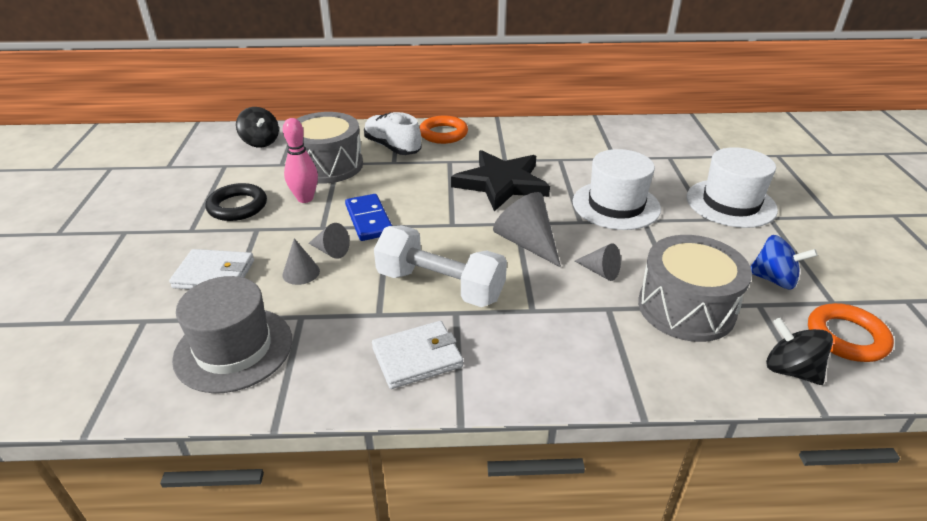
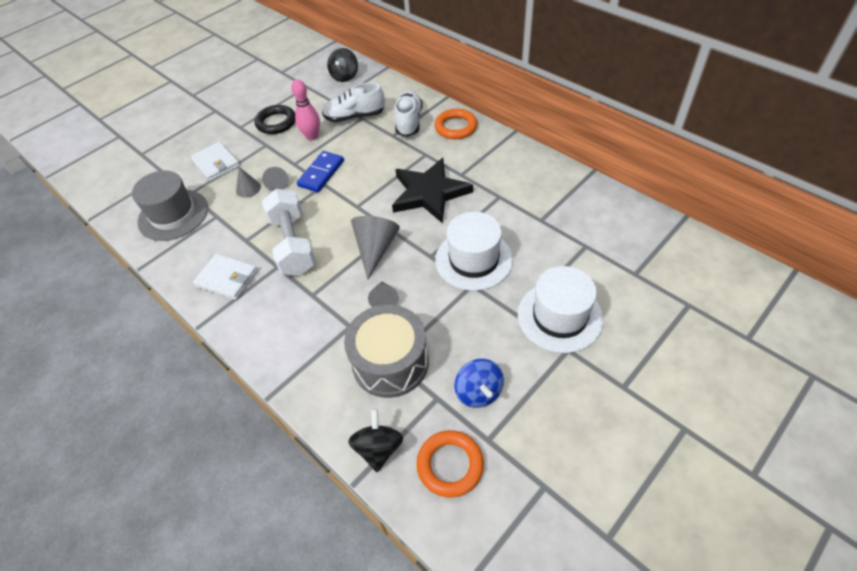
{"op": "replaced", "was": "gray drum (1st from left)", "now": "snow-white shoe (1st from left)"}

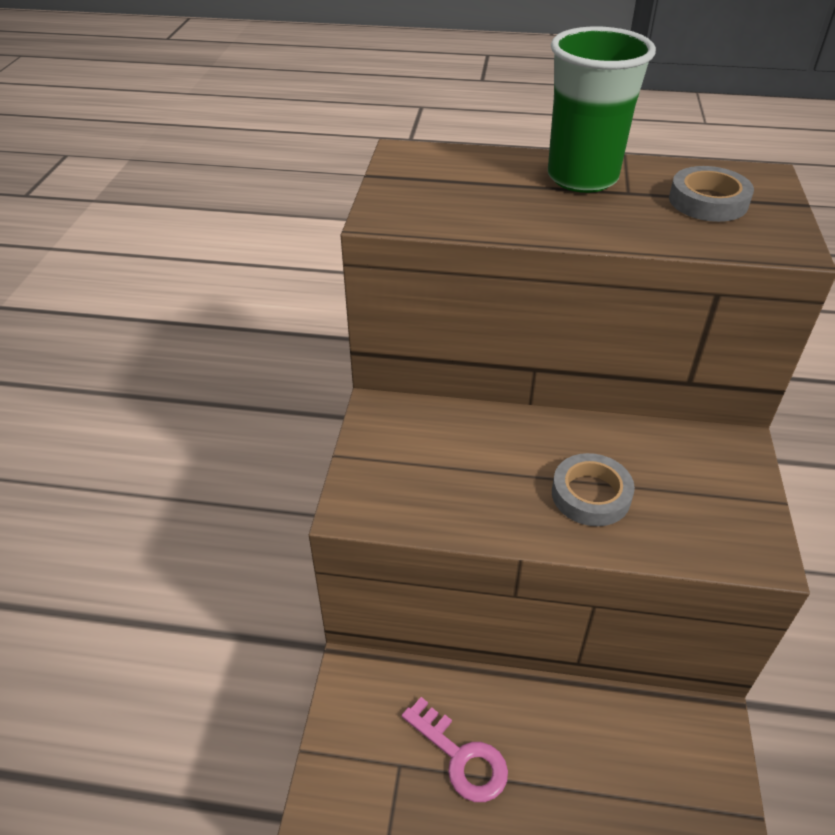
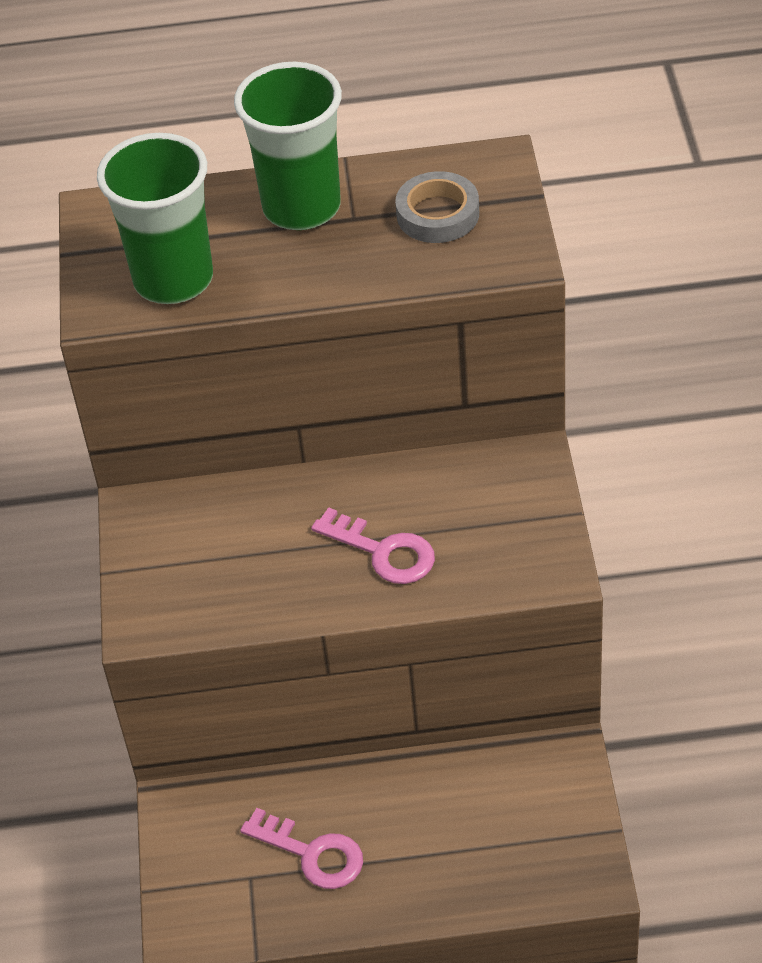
{"op": "replaced", "was": "gray tape (1st from left)", "now": "pink door key (2nd from left)"}
{"op": "added", "now": "leaf-green cup (1st from left)"}

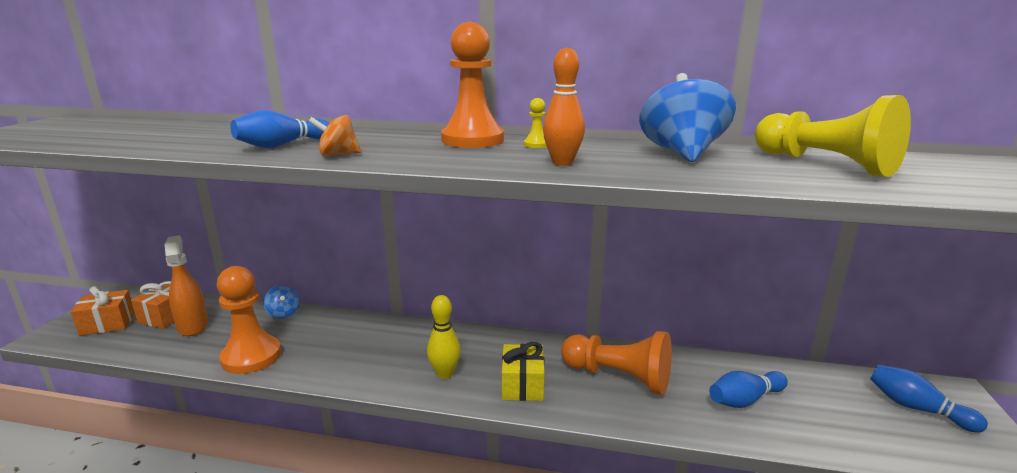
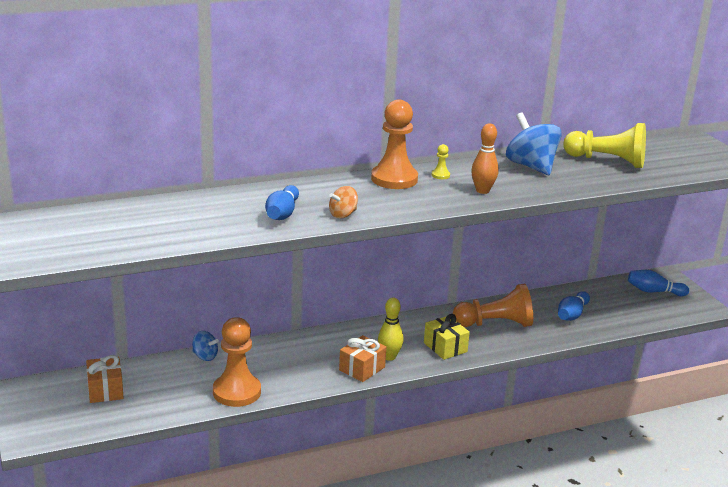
{"op": "removed", "was": "bright orange sprayer"}
{"op": "moved", "was": "bright orange wrapped gift (1st from left in the first image)", "now": "bright orange wrapped gift (2nd from left)"}

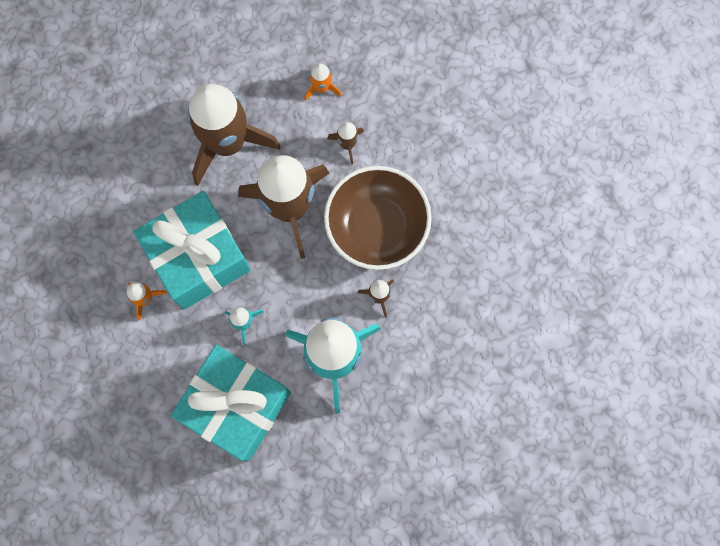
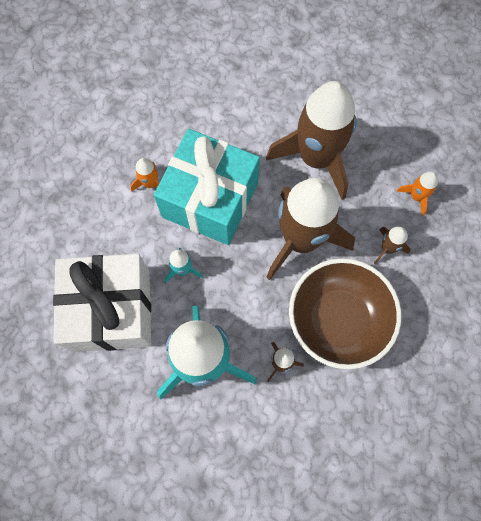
{"op": "recoloured", "was": "turquoise wrapped gift (2nd from left)", "now": "snow-white wrapped gift"}

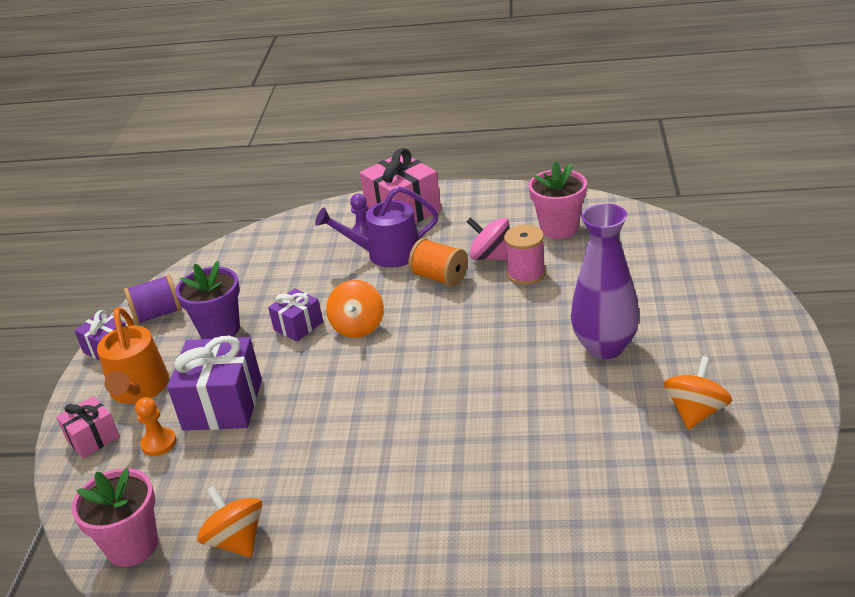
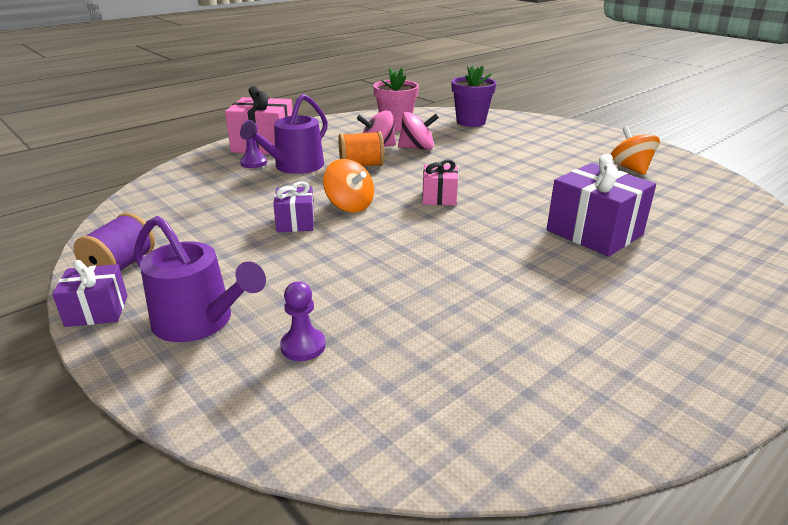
{"op": "removed", "was": "violet flower vase"}
{"op": "replaced", "was": "pink spool", "now": "pink whirligig (2nd from left)"}
{"op": "moved", "was": "violet flower pot"}
{"op": "recoloured", "was": "bright orange watering can", "now": "violet watering can (1st from left)"}
{"op": "moved", "was": "violet wrapped gift (2nd from left in the first image)", "now": "violet wrapped gift (3rd from left)"}
{"op": "moved", "was": "pink wrapped gift (1st from left in the first image)", "now": "pink wrapped gift (2nd from left)"}
{"op": "recoloured", "was": "bright orange pawn", "now": "violet pawn (2nd from left)"}
{"op": "removed", "was": "pink flower pot (1st from left)"}
{"op": "removed", "was": "bright orange whirligig (1st from left)"}

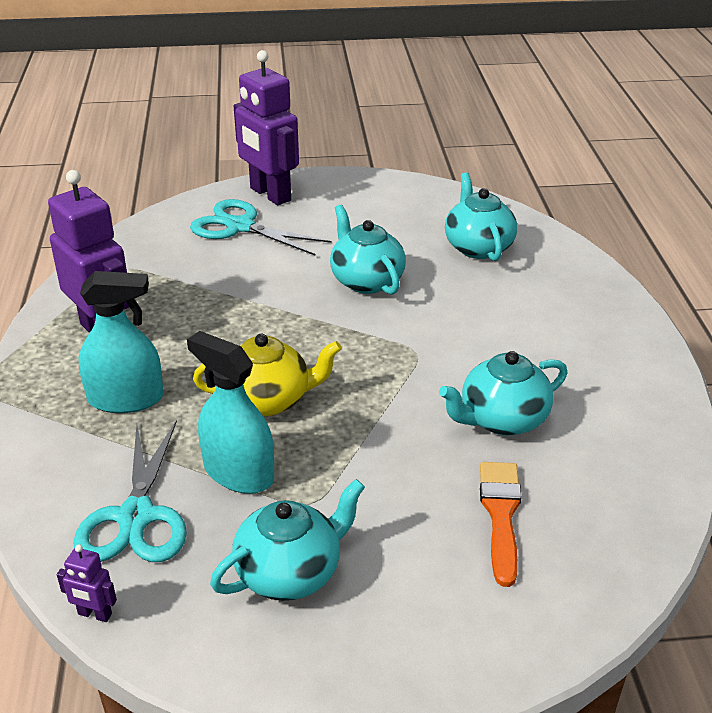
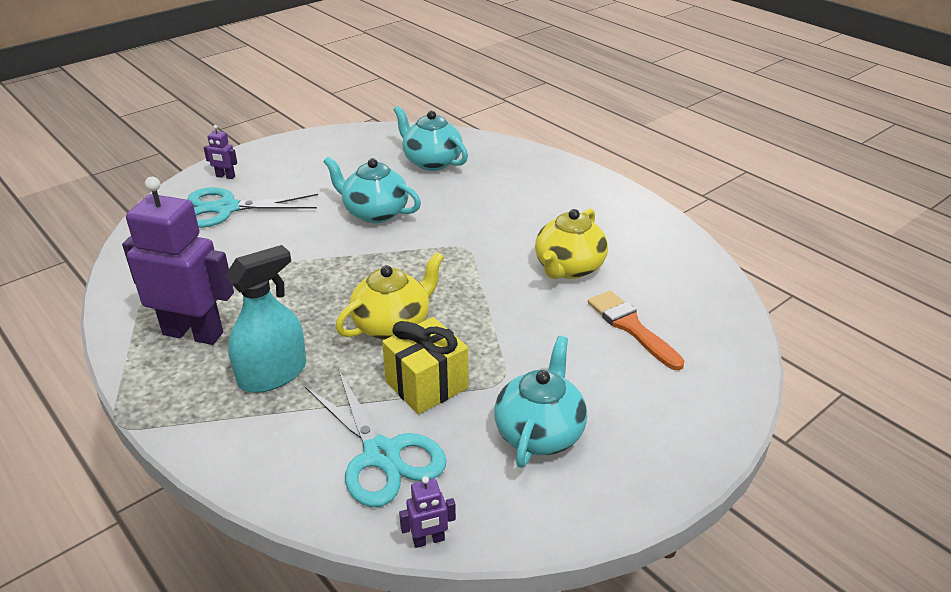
{"op": "resized", "was": "violet robot figure (3rd from left in the first image)", "ratio": 0.41}
{"op": "replaced", "was": "turquoise sprayer (2nd from left)", "now": "yellow wrapped gift"}
{"op": "recoloured", "was": "turquoise teapot (4th from left)", "now": "yellow teapot (2nd from left)"}

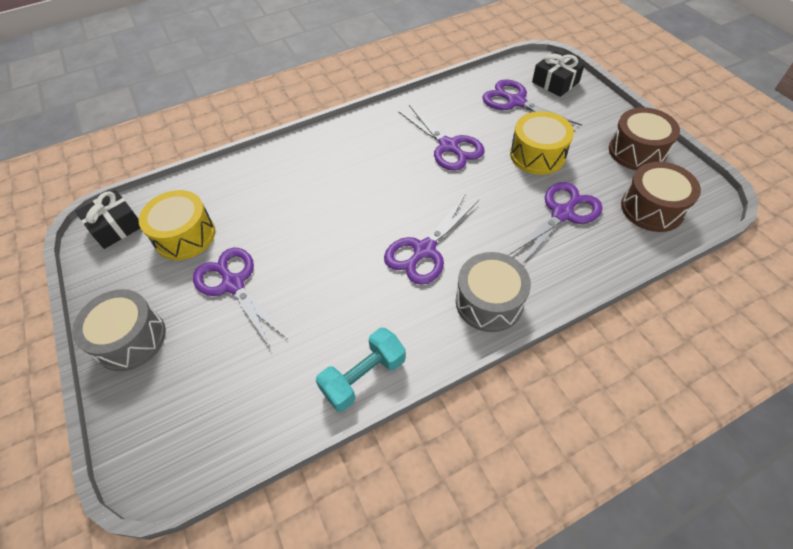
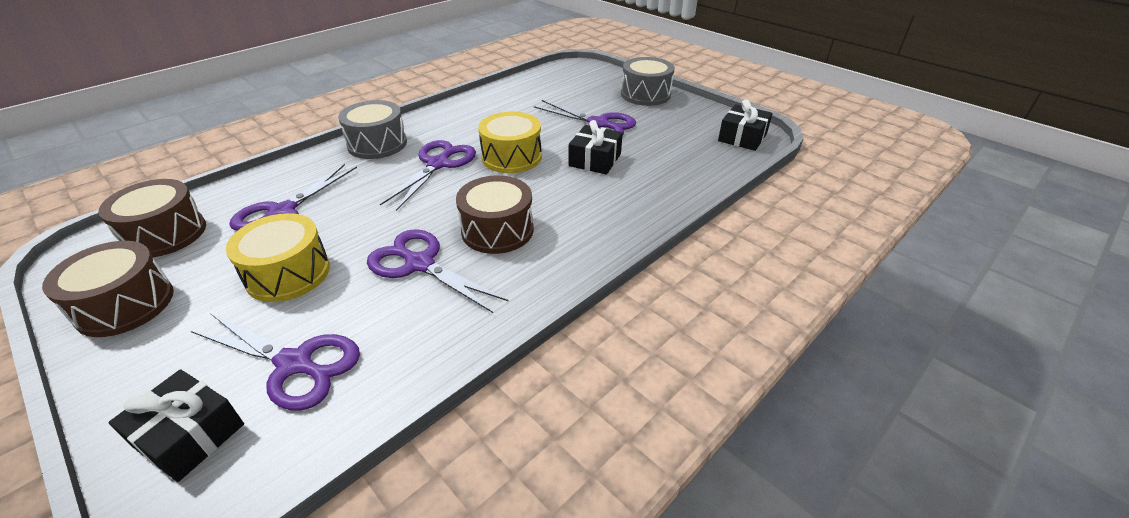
{"op": "moved", "was": "yellow drum (1st from left in the first image)", "now": "yellow drum (2nd from left)"}
{"op": "removed", "was": "turquoise hand weight"}
{"op": "added", "now": "ebony wrapped gift (2nd from left)"}
{"op": "added", "now": "dark brown drum (3rd from left)"}

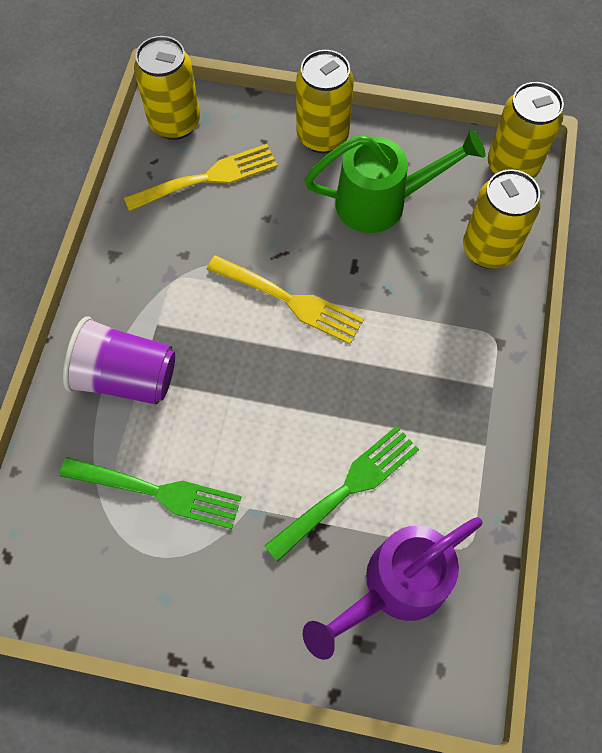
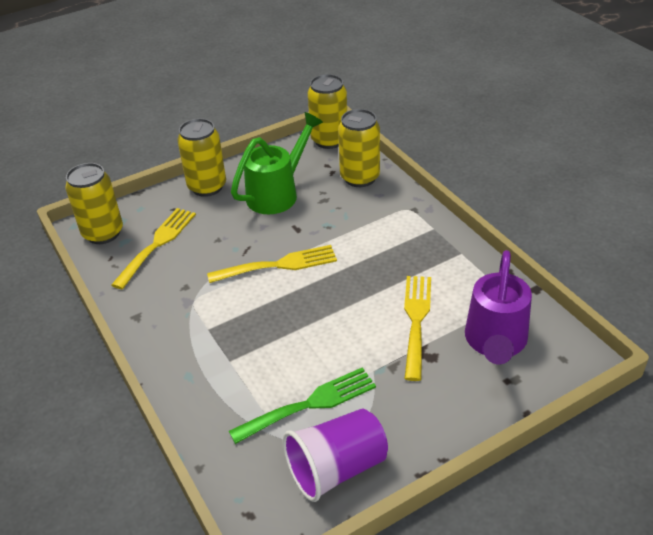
{"op": "moved", "was": "violet cup"}
{"op": "recoloured", "was": "leaf-green dinner fork (2nd from left)", "now": "yellow dinner fork (3rd from left)"}

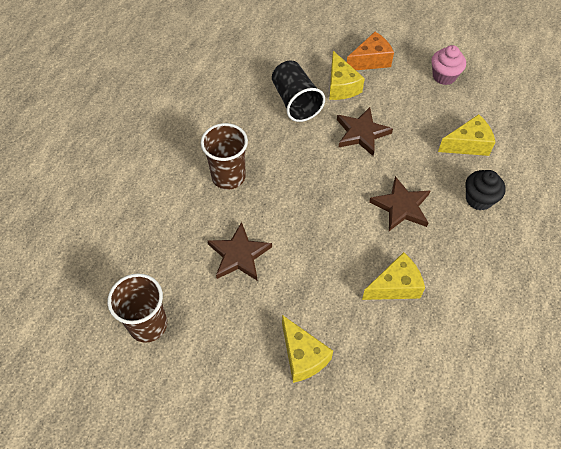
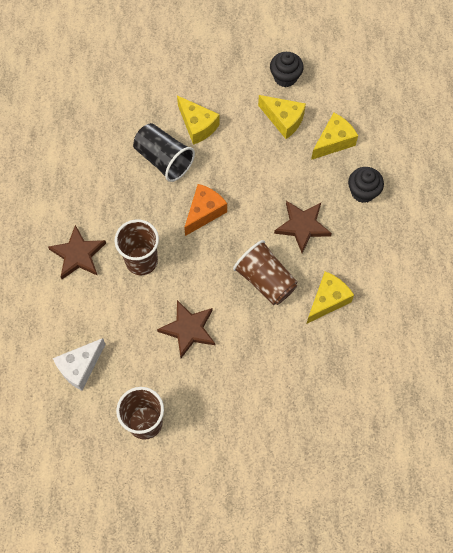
{"op": "moved", "was": "bright orange cheese wedge"}
{"op": "recoloured", "was": "pink muffin", "now": "ebony muffin (1st from left)"}
{"op": "moved", "was": "dark brown star (2nd from left in the first image)", "now": "dark brown star (1st from left)"}
{"op": "moved", "was": "yellow cheese wedge (1st from left in the first image)", "now": "yellow cheese wedge (2nd from left)"}
{"op": "added", "now": "dark brown cup (3rd from left)"}
{"op": "added", "now": "snow-white cheese wedge"}

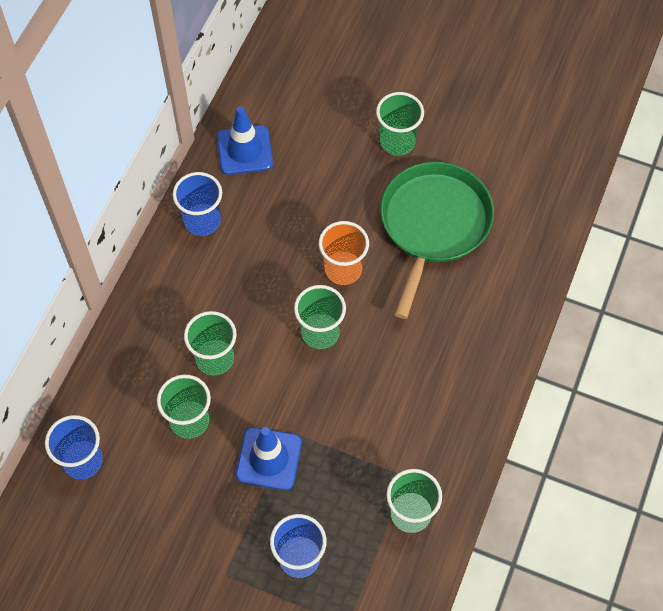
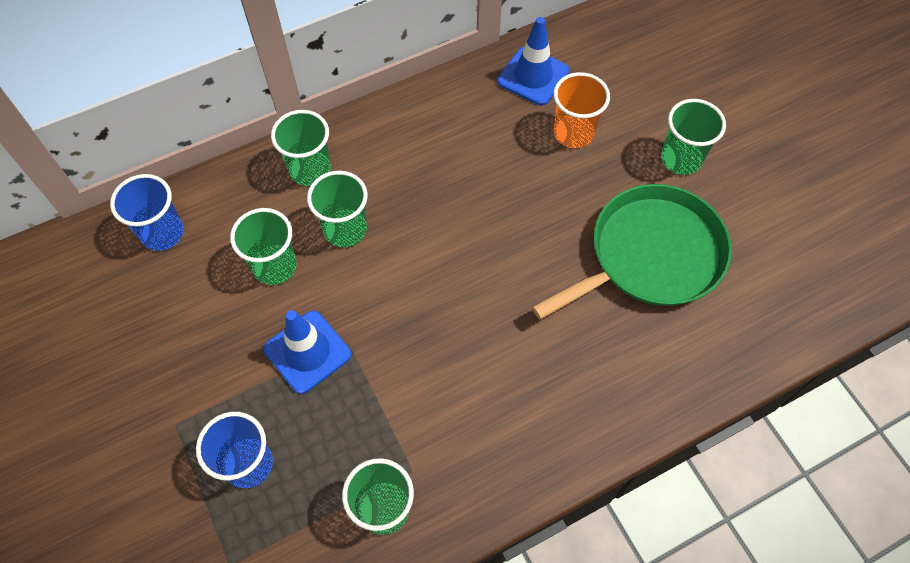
{"op": "removed", "was": "royal blue cup (2nd from left)"}
{"op": "moved", "was": "bright orange cup"}
{"op": "moved", "was": "leaf-green cup (3rd from left in the first image)", "now": "leaf-green cup (2nd from left)"}

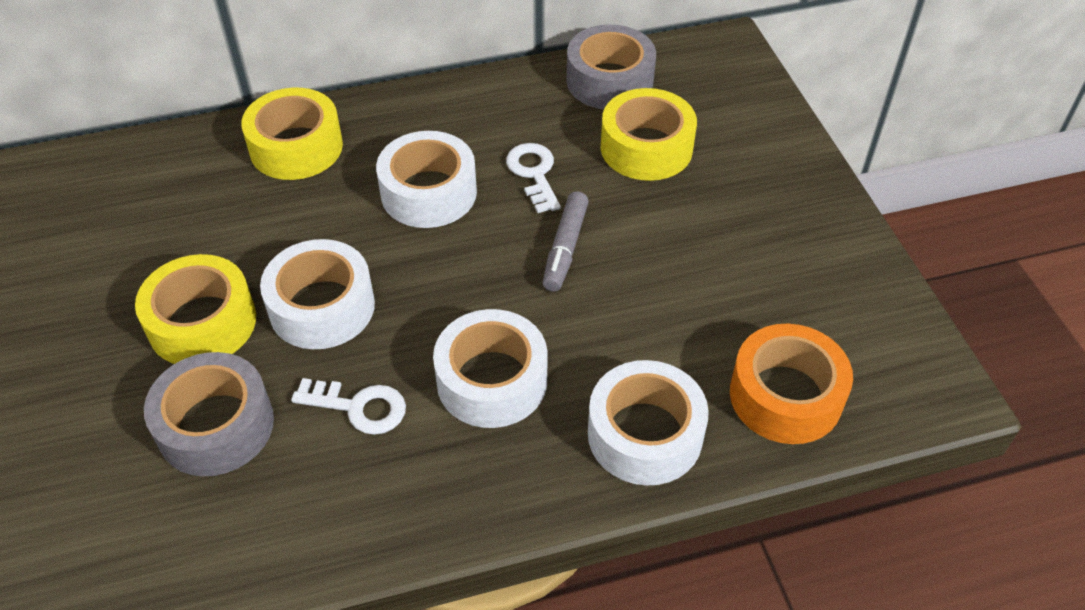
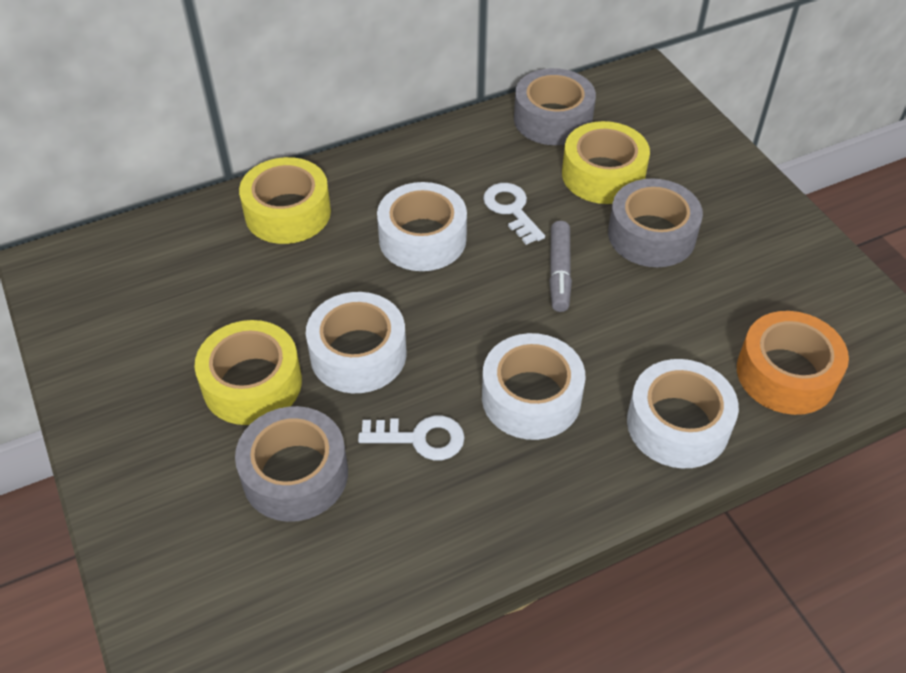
{"op": "added", "now": "gray tape (3rd from left)"}

